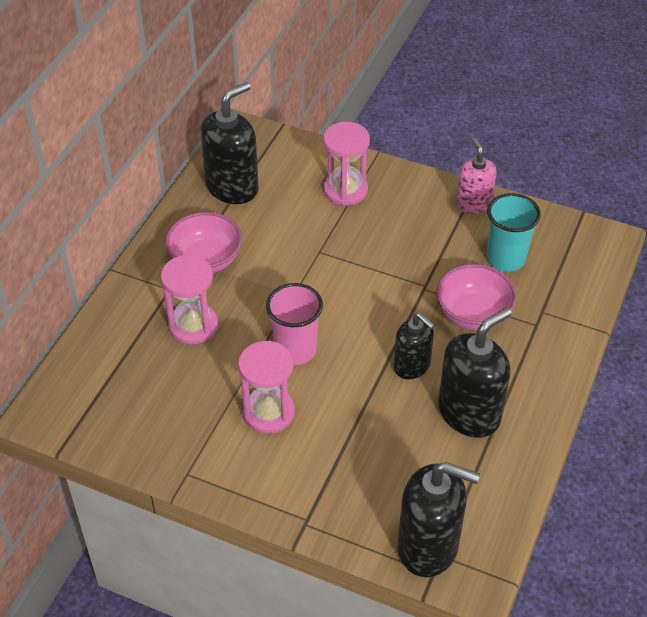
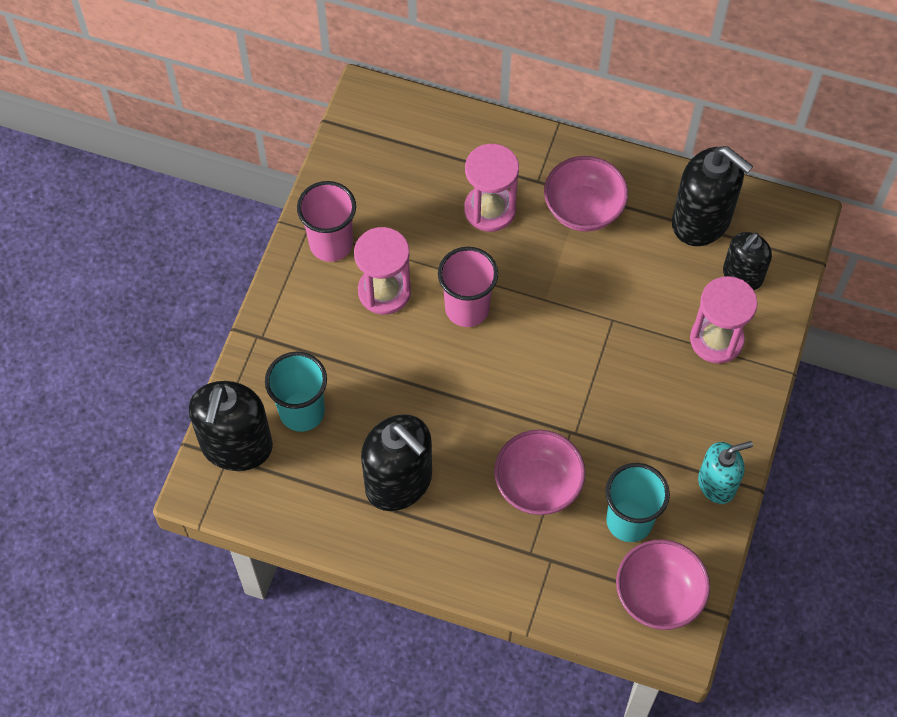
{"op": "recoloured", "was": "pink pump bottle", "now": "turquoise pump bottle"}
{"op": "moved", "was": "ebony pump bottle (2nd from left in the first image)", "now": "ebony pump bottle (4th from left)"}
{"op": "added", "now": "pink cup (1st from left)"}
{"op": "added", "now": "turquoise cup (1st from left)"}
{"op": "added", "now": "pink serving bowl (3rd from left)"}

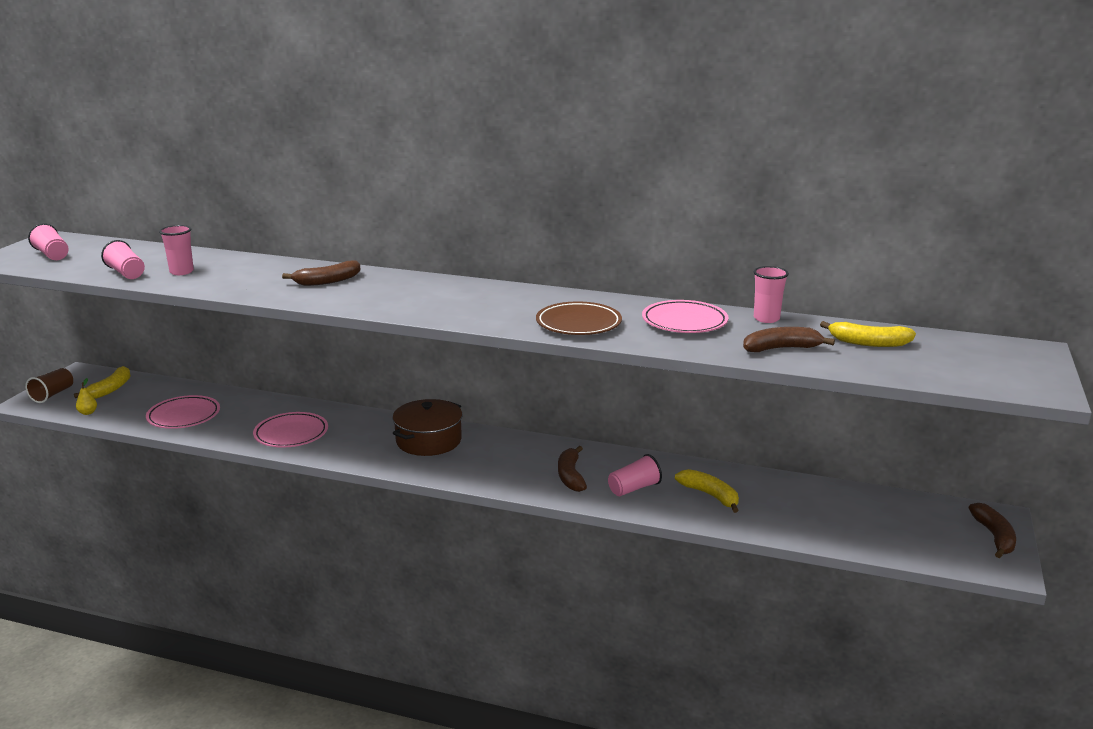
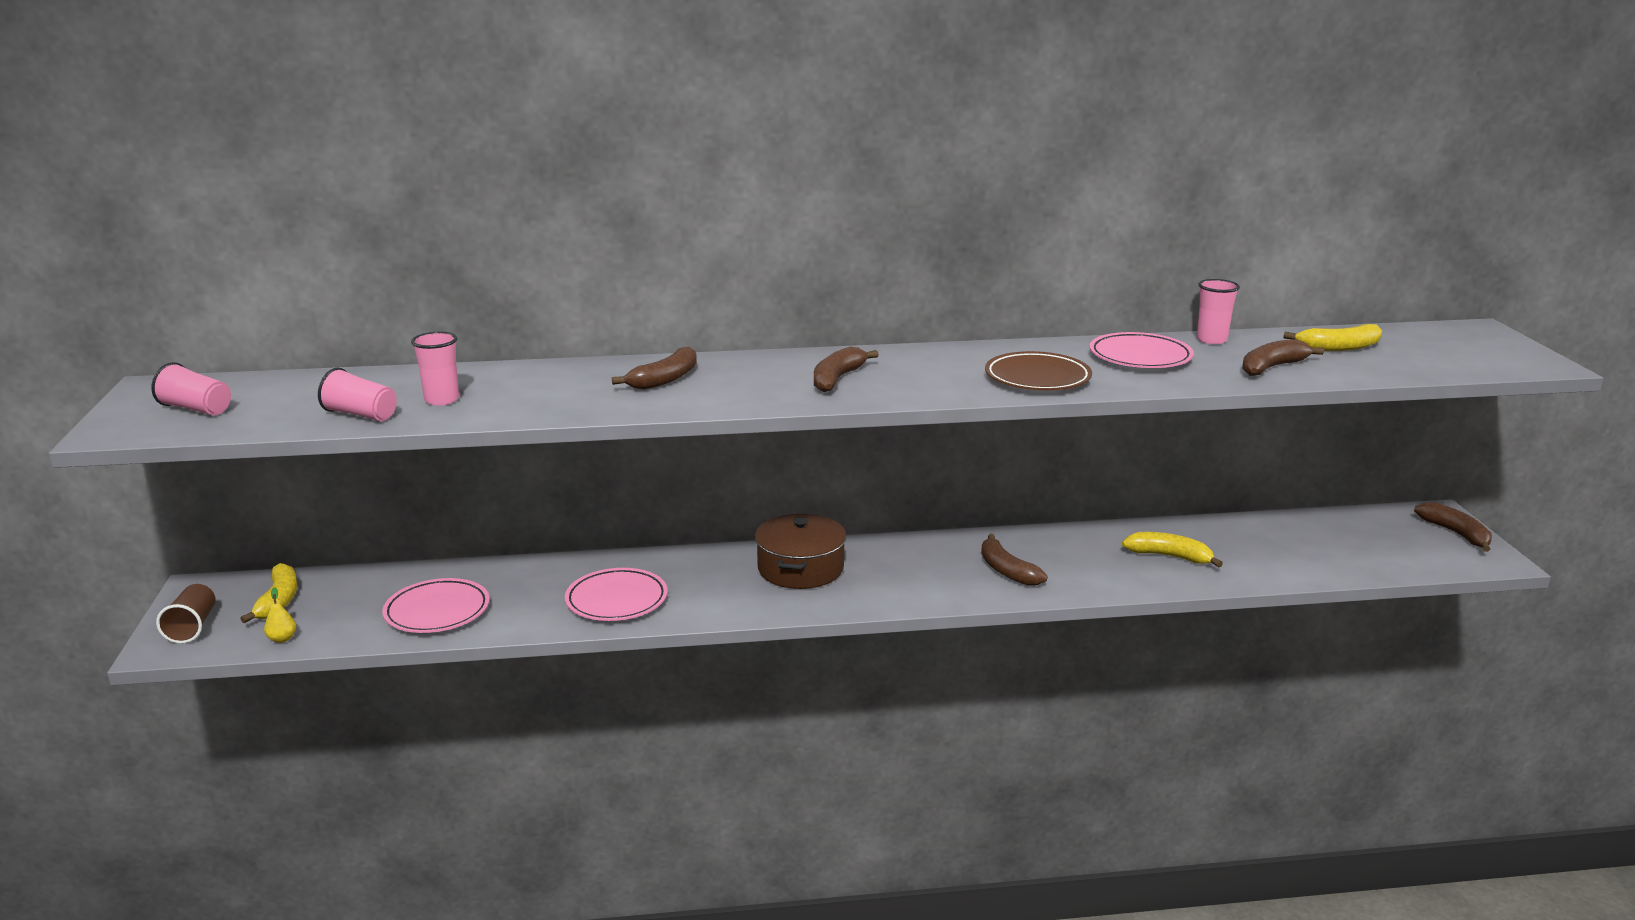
{"op": "removed", "was": "pink cup (4th from left)"}
{"op": "added", "now": "dark brown banana (2nd from left)"}

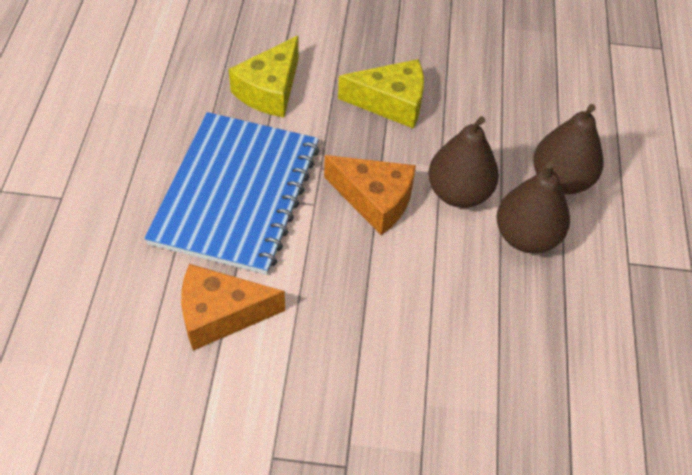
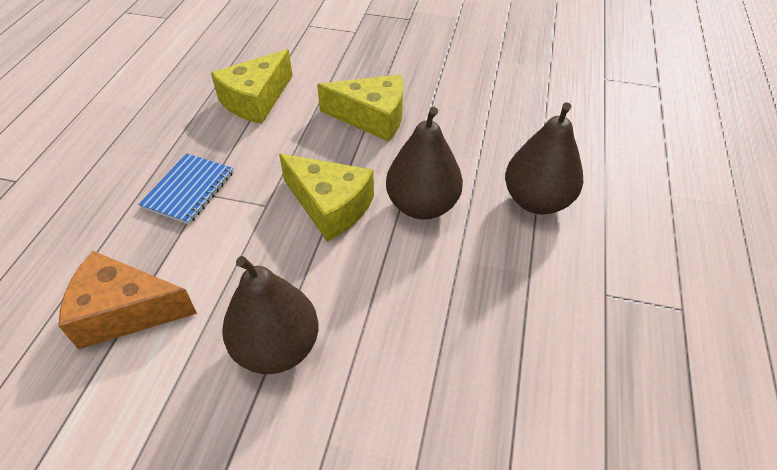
{"op": "resized", "was": "royal blue notepad", "ratio": 0.45}
{"op": "recoloured", "was": "bright orange cheese wedge (2nd from left)", "now": "yellow cheese wedge (2nd from left)"}
{"op": "moved", "was": "dark brown pear fruit (2nd from left in the first image)", "now": "dark brown pear fruit (1st from left)"}

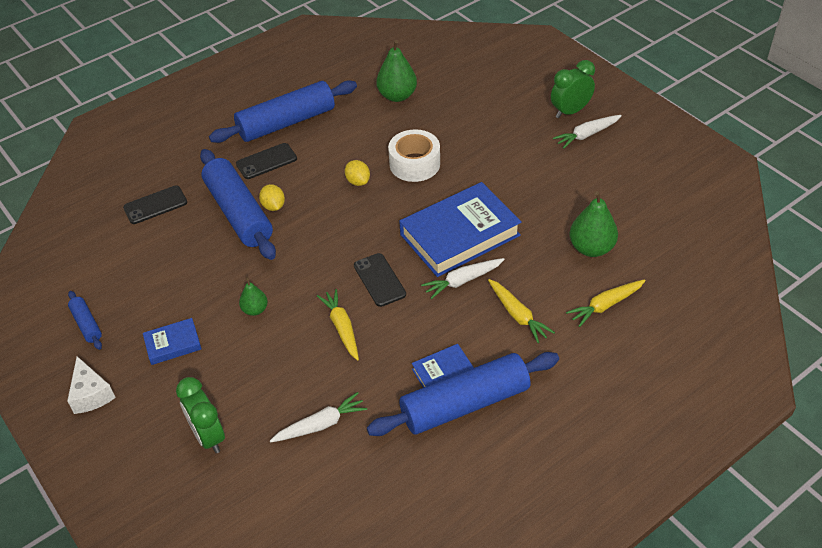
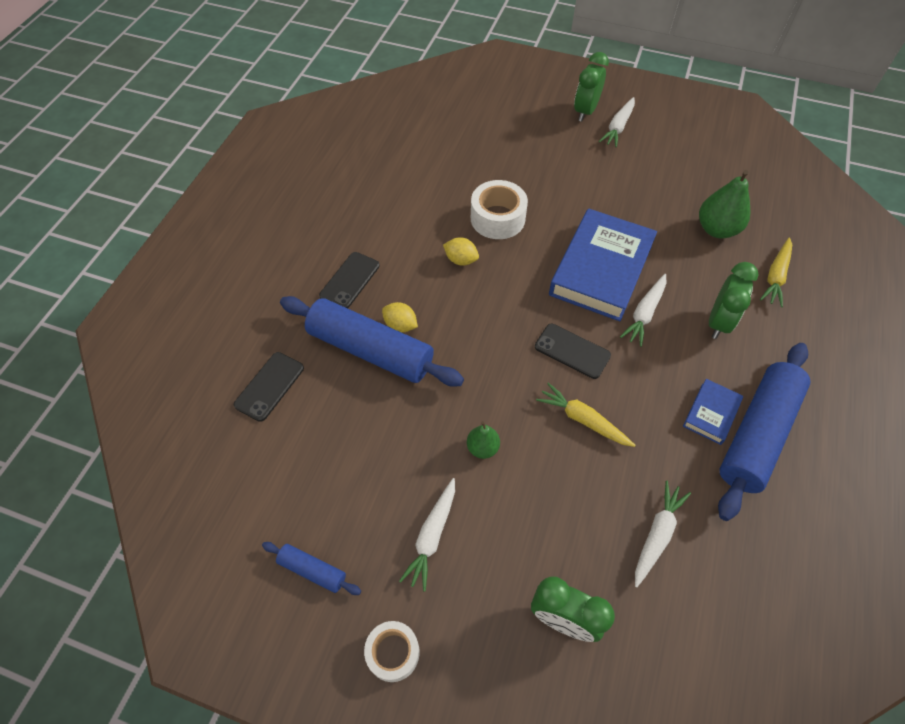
{"op": "removed", "was": "leaf-green pear fruit (2nd from left)"}
{"op": "removed", "was": "royal blue pastry roller (3rd from left)"}
{"op": "replaced", "was": "yellow carrot (2nd from left)", "now": "leaf-green bedside clock (3rd from left)"}
{"op": "replaced", "was": "royal blue hardback (1st from left)", "now": "snow-white carrot (1st from left)"}
{"op": "replaced", "was": "snow-white cheese wedge", "now": "snow-white tape (1st from left)"}

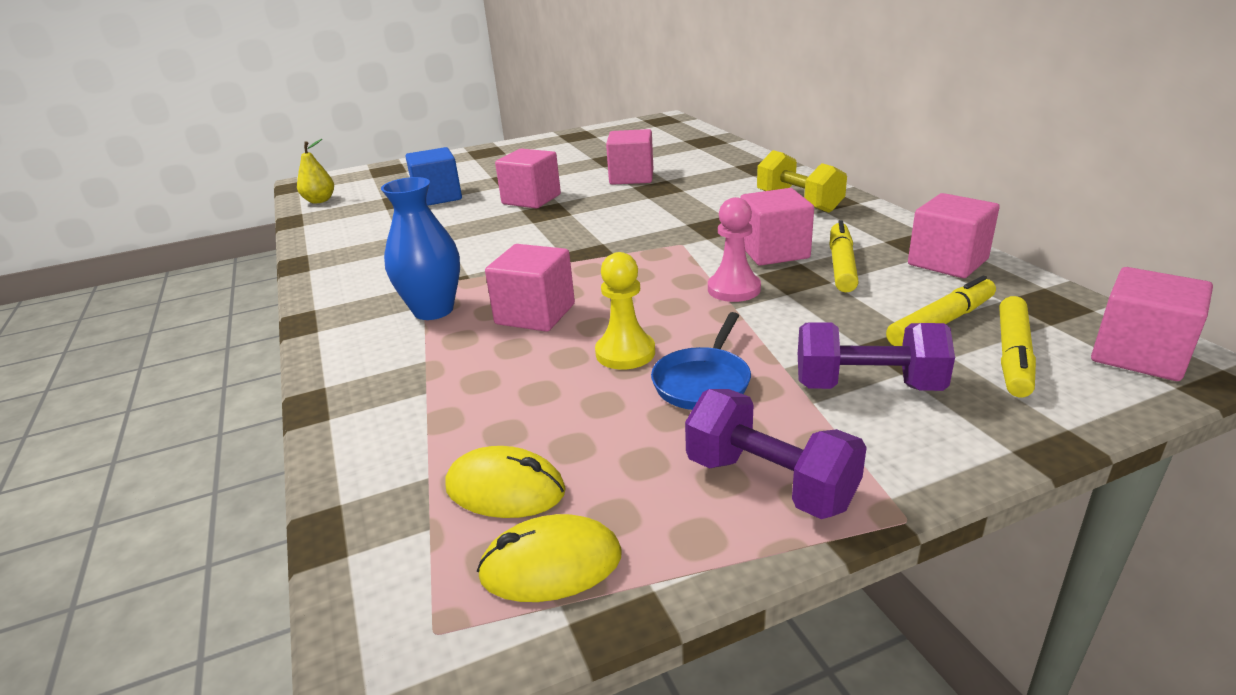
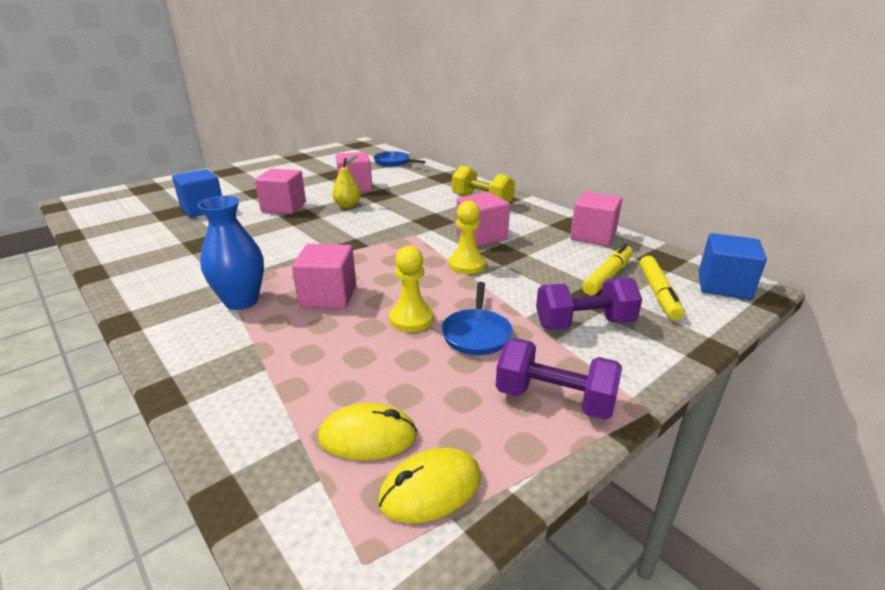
{"op": "moved", "was": "yellow pear fruit"}
{"op": "recoloured", "was": "pink pawn", "now": "yellow pawn (2nd from left)"}
{"op": "removed", "was": "yellow marker pen (1st from left)"}
{"op": "recoloured", "was": "pink cube (6th from left)", "now": "royal blue cube (2nd from left)"}
{"op": "added", "now": "royal blue skillet (1st from left)"}

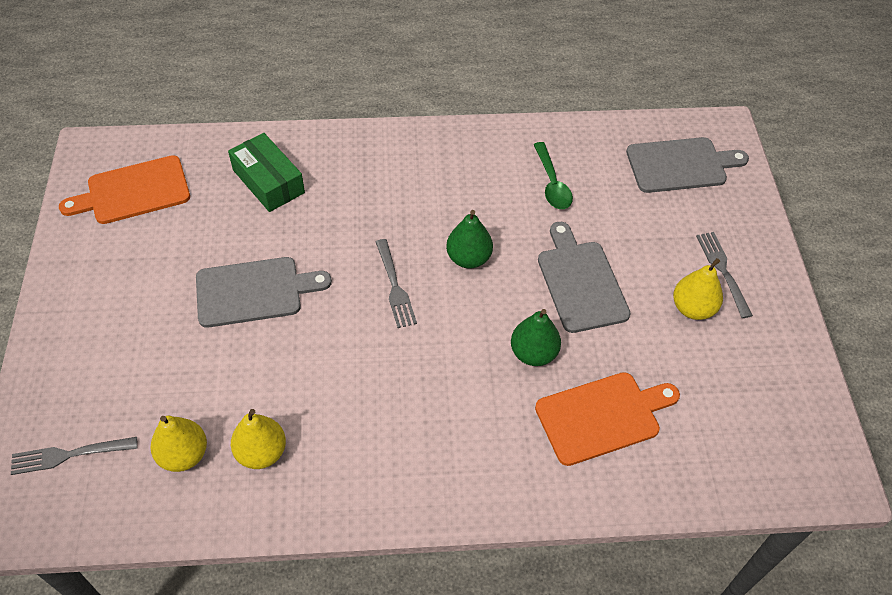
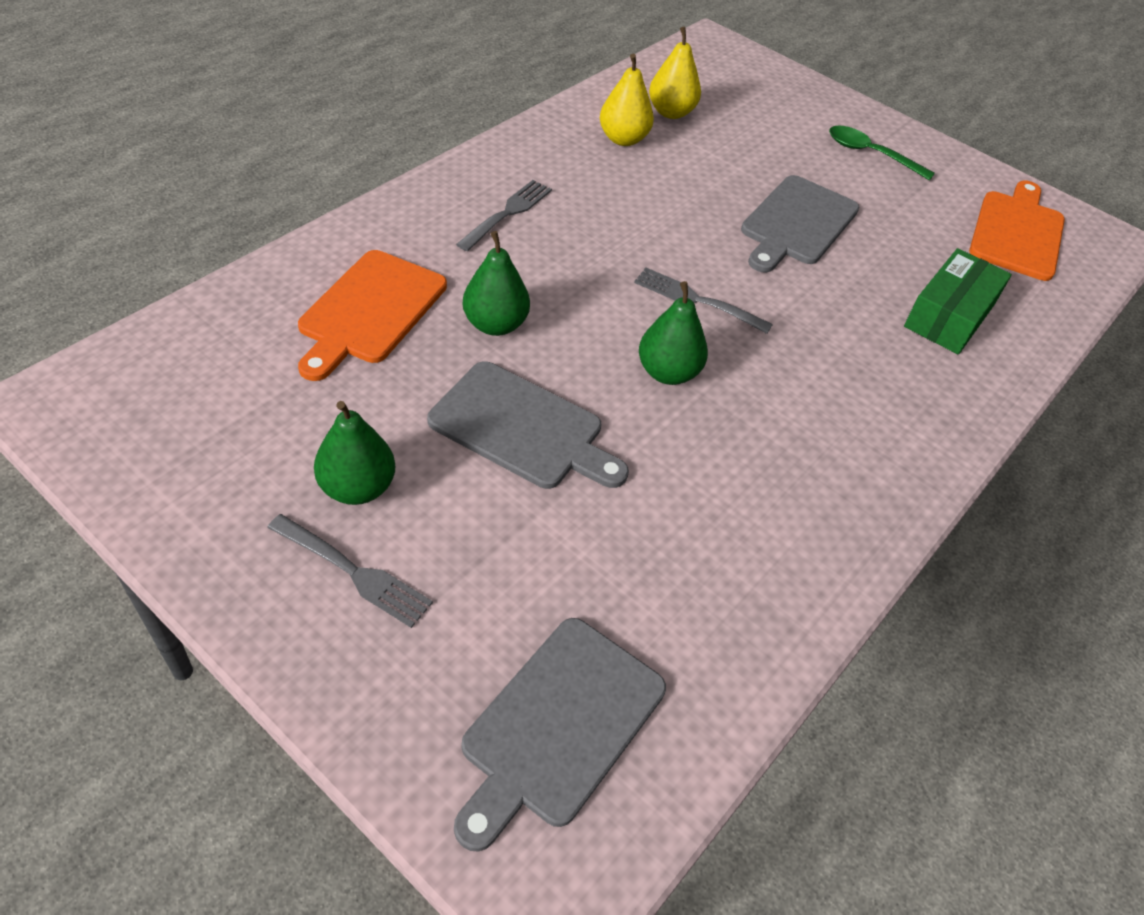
{"op": "turned", "was": "leaf-green box", "clockwise": -60}
{"op": "moved", "was": "leaf-green tablespoon"}
{"op": "recoloured", "was": "yellow pear fruit (3rd from left)", "now": "leaf-green pear fruit (1st from left)"}
{"op": "moved", "was": "gray dinner fork (1st from left in the first image)", "now": "gray dinner fork (2nd from left)"}

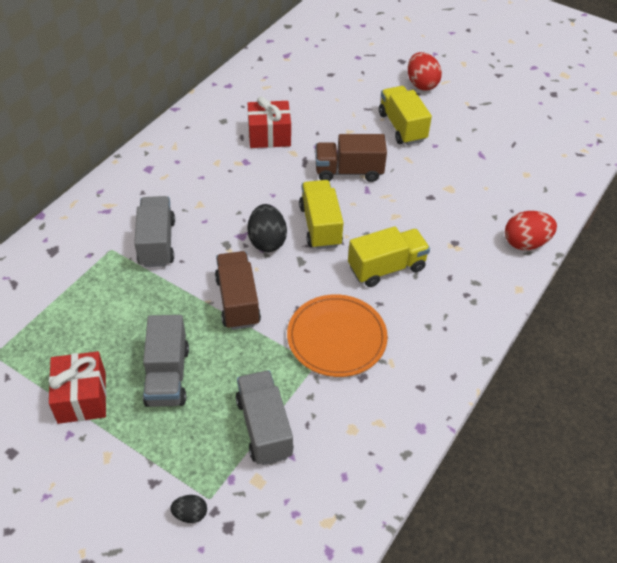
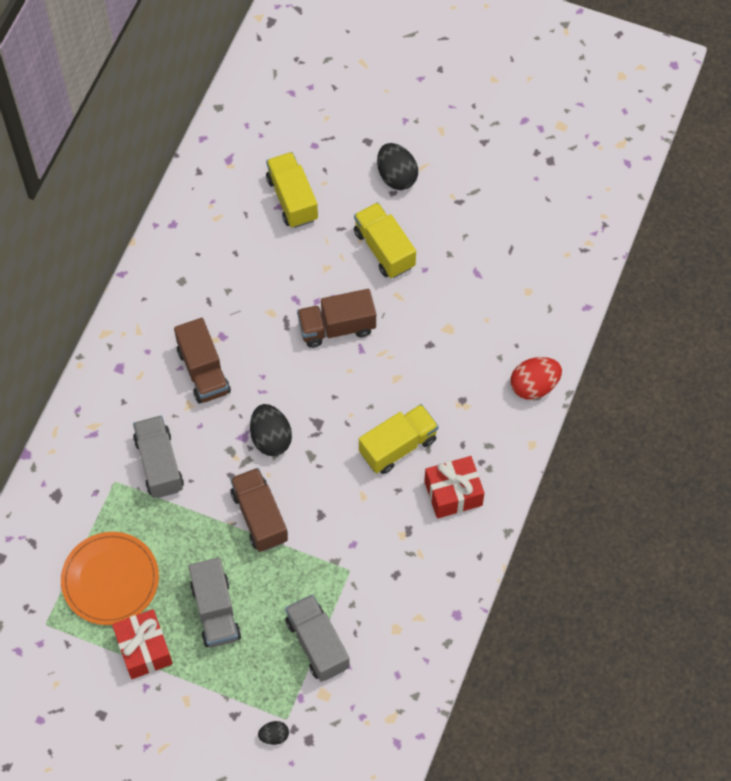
{"op": "recoloured", "was": "scarlet egg (1st from left)", "now": "ebony egg (3rd from left)"}
{"op": "moved", "was": "scarlet wrapped gift (2nd from left)"}
{"op": "moved", "was": "yellow lorry (1st from left)"}
{"op": "moved", "was": "bright orange flat dish"}
{"op": "added", "now": "dark brown lorry (1st from left)"}

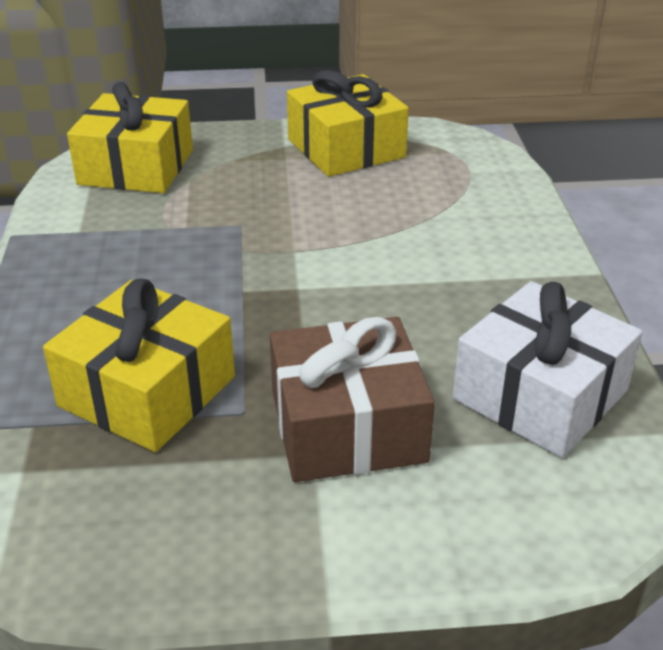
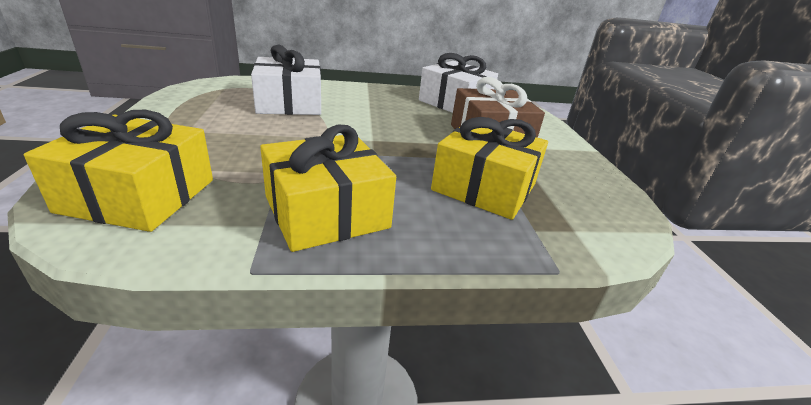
{"op": "moved", "was": "yellow wrapped gift (3rd from left in the first image)", "now": "yellow wrapped gift (2nd from left)"}
{"op": "added", "now": "snow-white wrapped gift (1st from left)"}

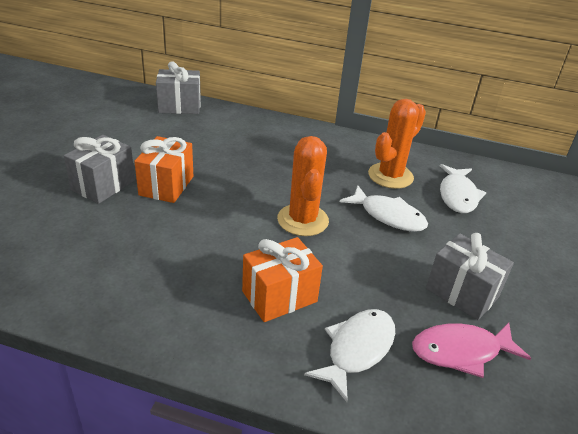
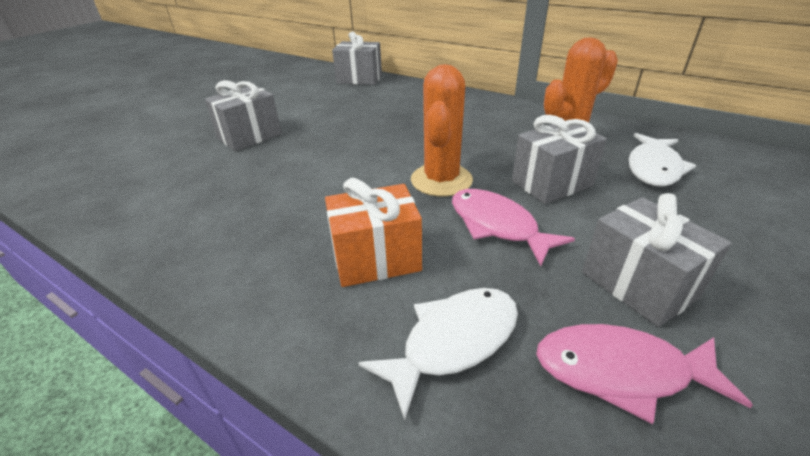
{"op": "removed", "was": "bright orange wrapped gift (1st from left)"}
{"op": "replaced", "was": "snow-white fish (2nd from left)", "now": "gray wrapped gift (3rd from left)"}
{"op": "added", "now": "pink fish (1st from left)"}

